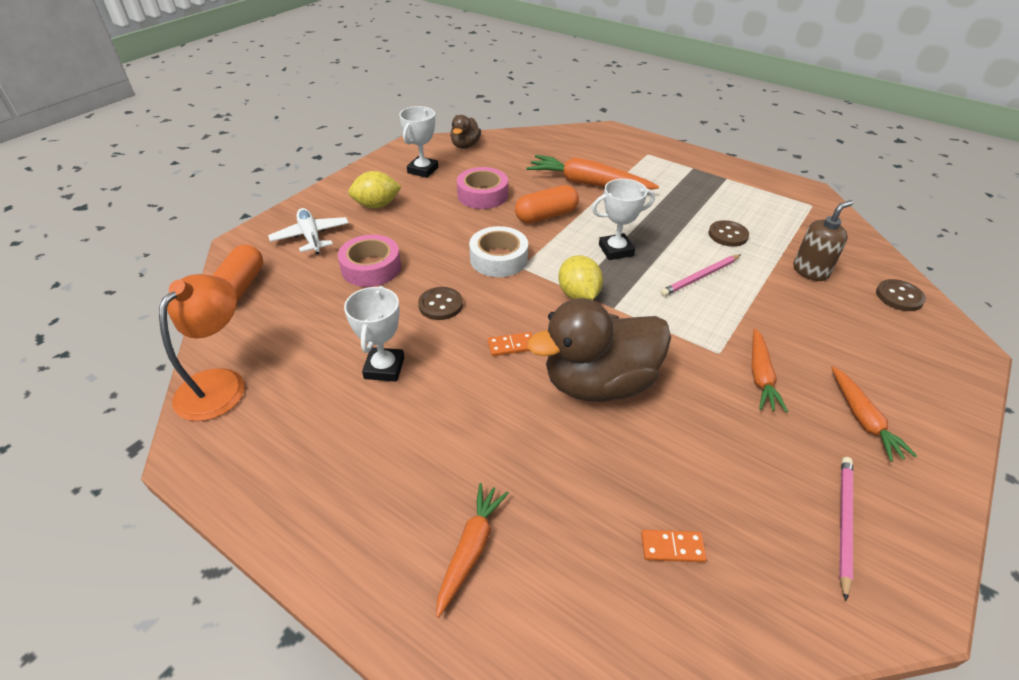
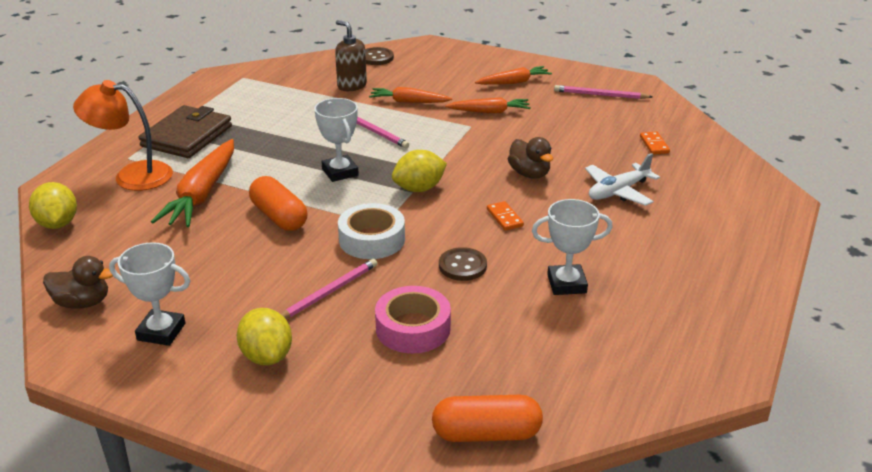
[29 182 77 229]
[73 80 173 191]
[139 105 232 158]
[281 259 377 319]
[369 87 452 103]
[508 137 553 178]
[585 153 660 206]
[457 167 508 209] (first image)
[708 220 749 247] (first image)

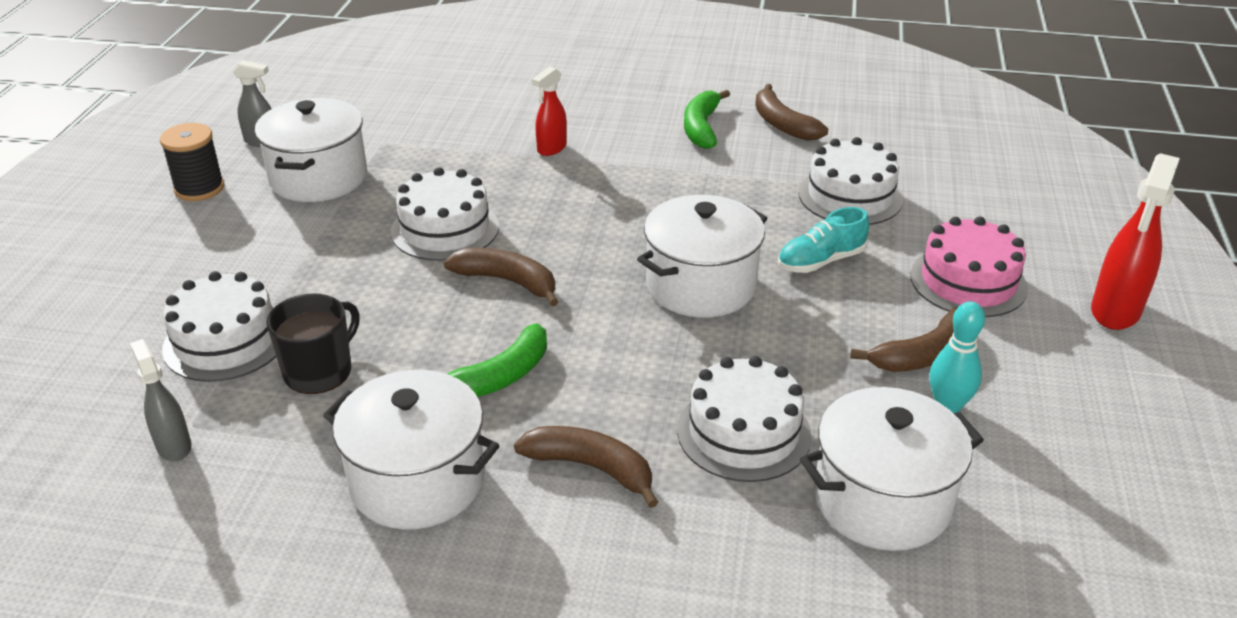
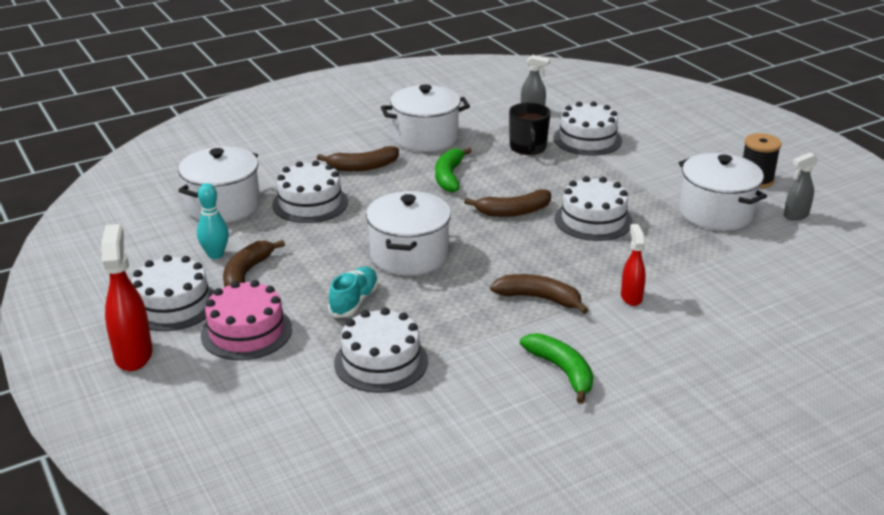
[132 255 214 331]
[490 274 588 314]

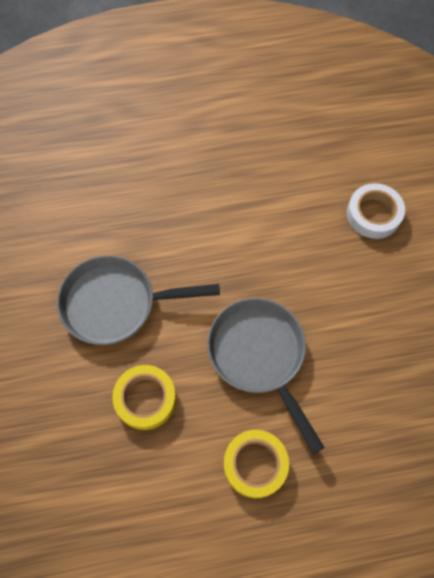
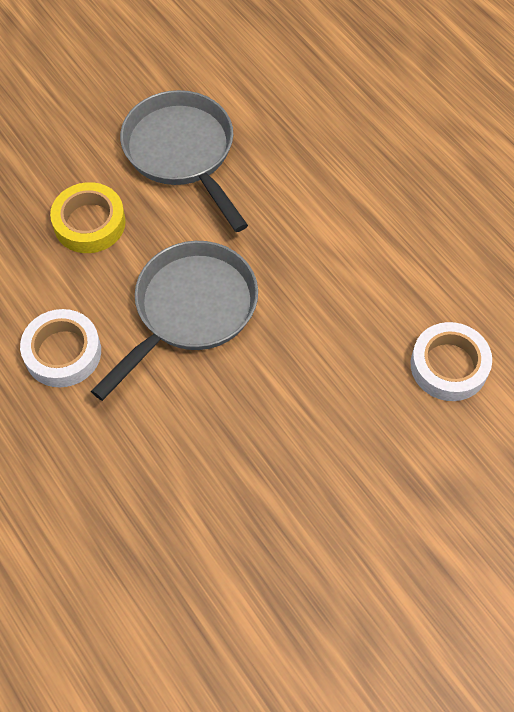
[20 309 101 387]

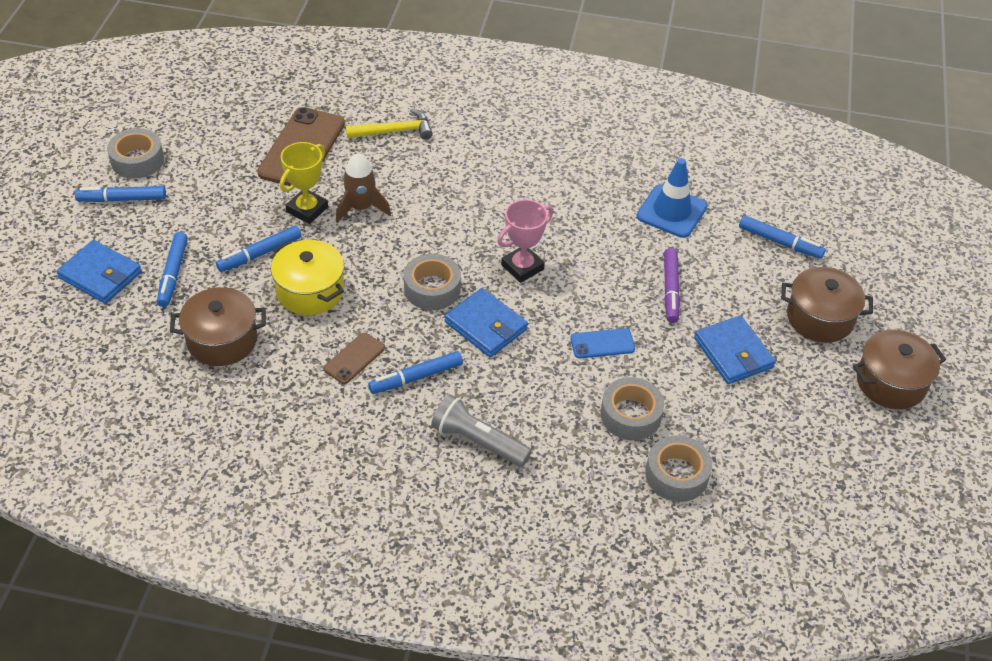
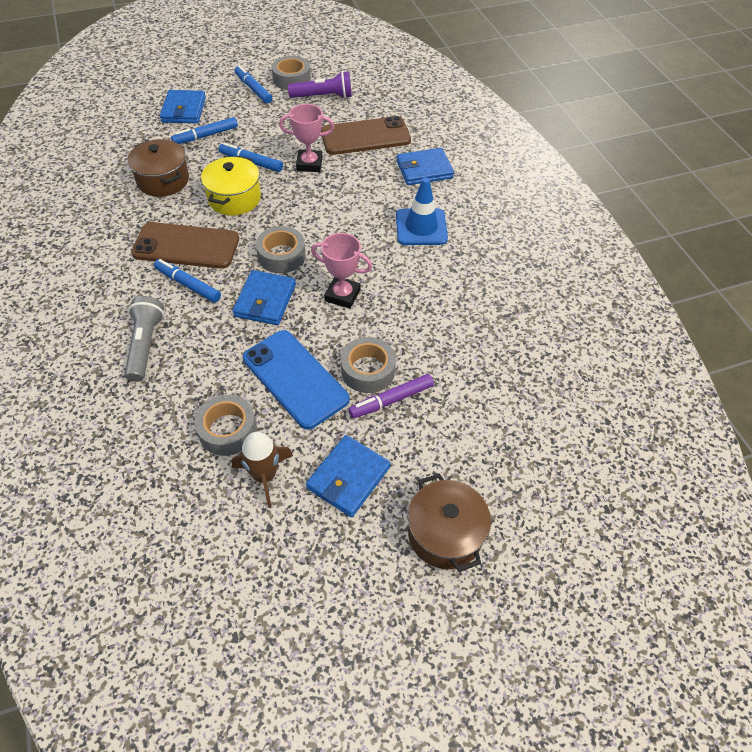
[131 222 239 269]
[232 432 293 508]
[243 330 350 430]
[279 104 334 172]
[288 71 352 98]
[341 337 396 393]
[396 148 454 185]
[396 178 448 245]
[739 216 826 259] (first image)
[853 330 946 409] (first image)

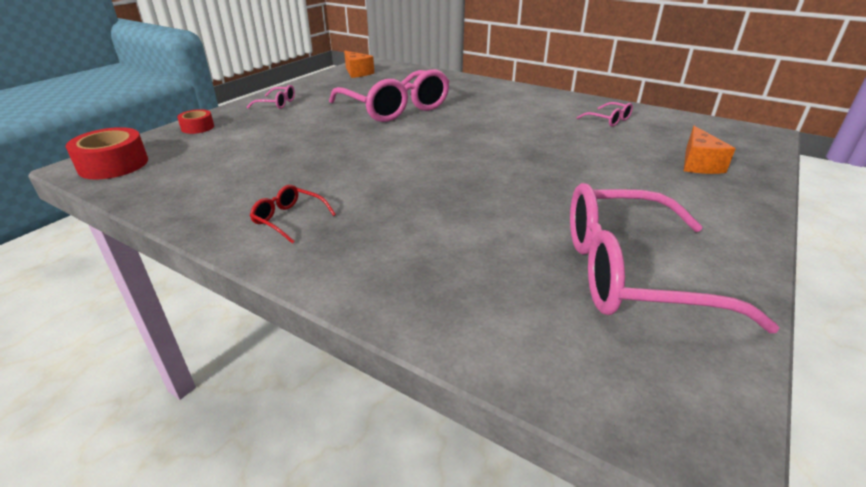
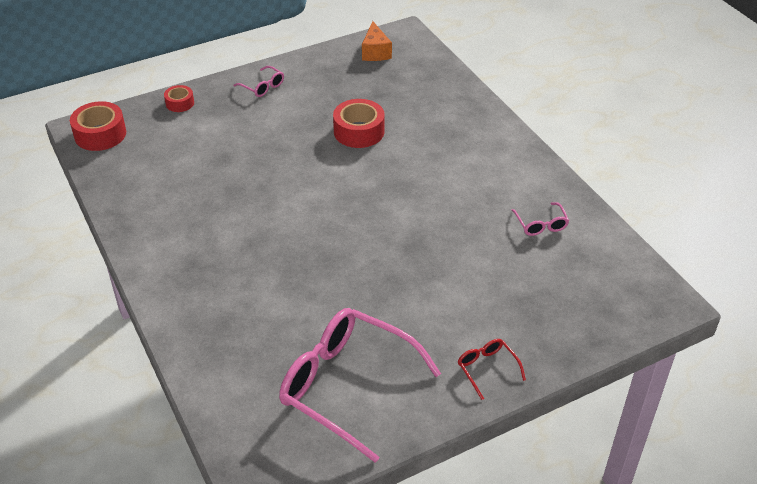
[333 99 385 148]
[458 339 526 400]
[684 126 736 174] (first image)

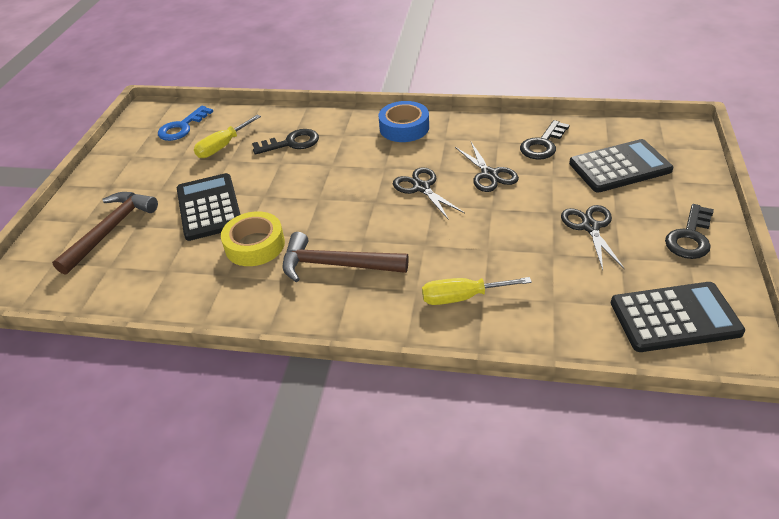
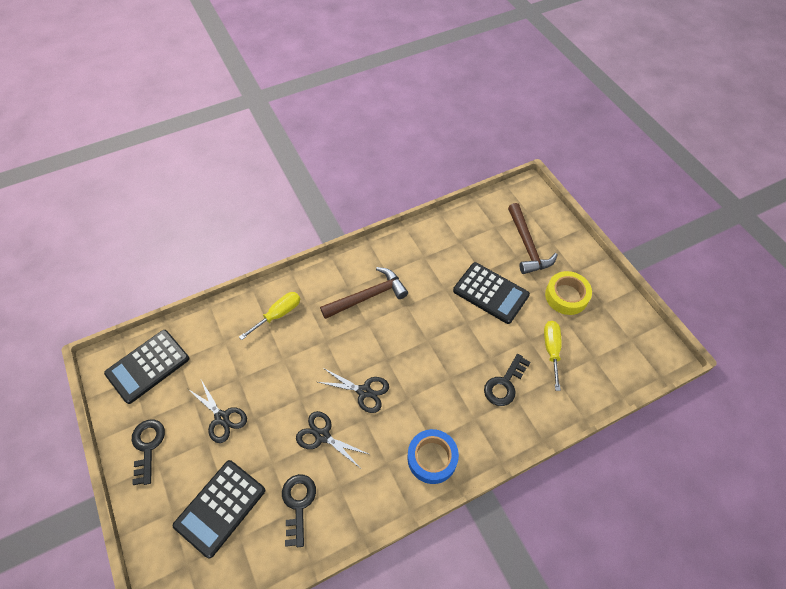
[545 271 592 315]
[158 106 213 141] (first image)

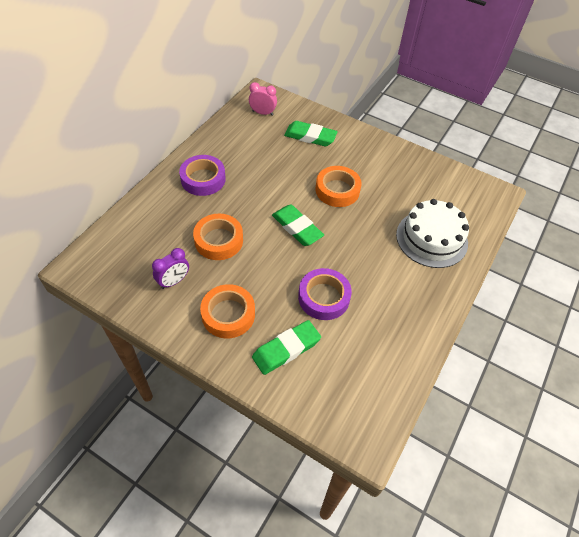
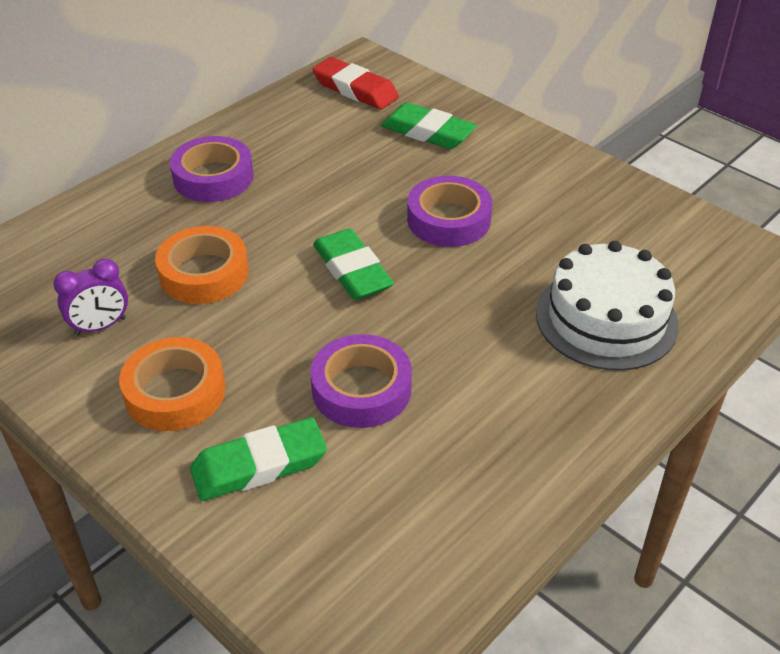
[312 57 399 110]
[407 176 492 247]

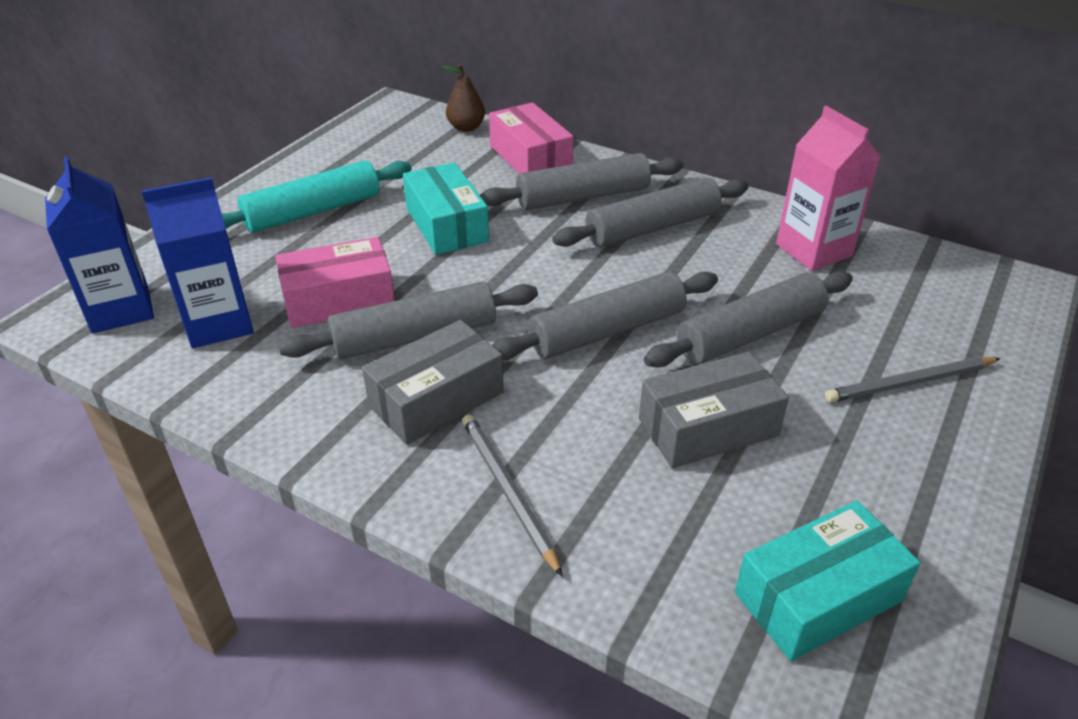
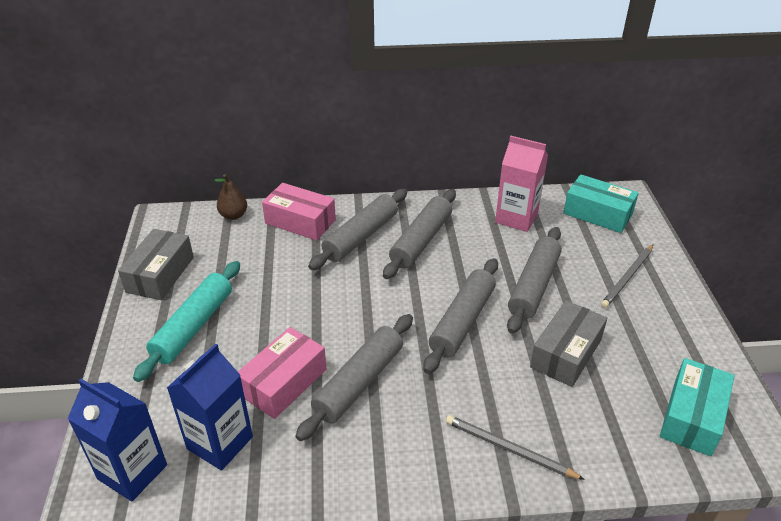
[118 229 194 300]
[563 174 639 233]

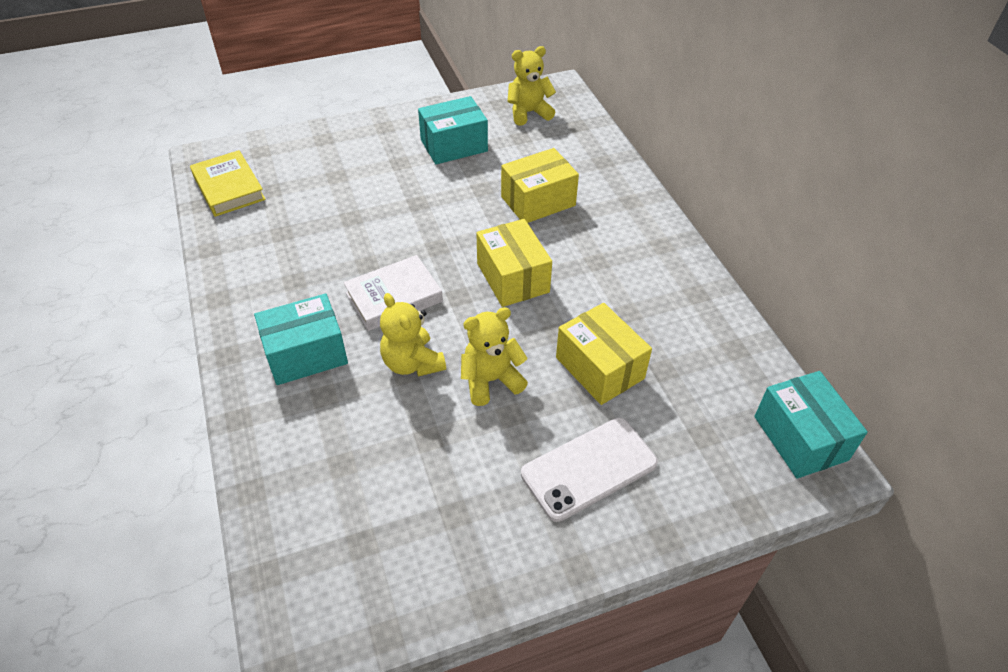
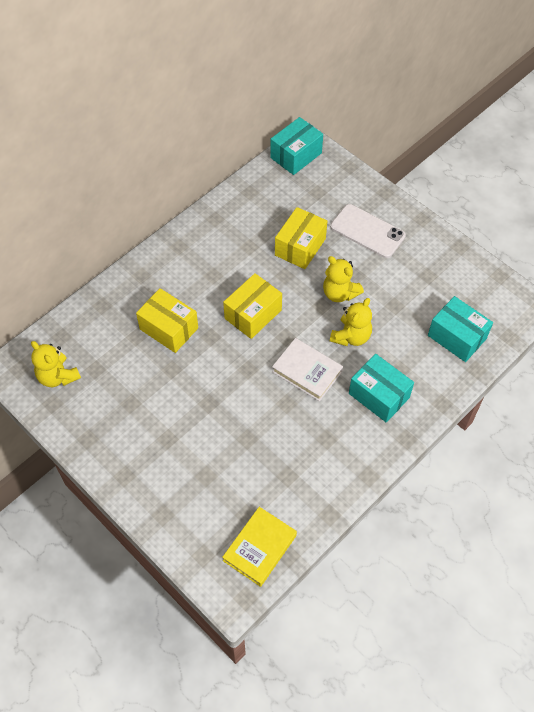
[428 296 493 362]

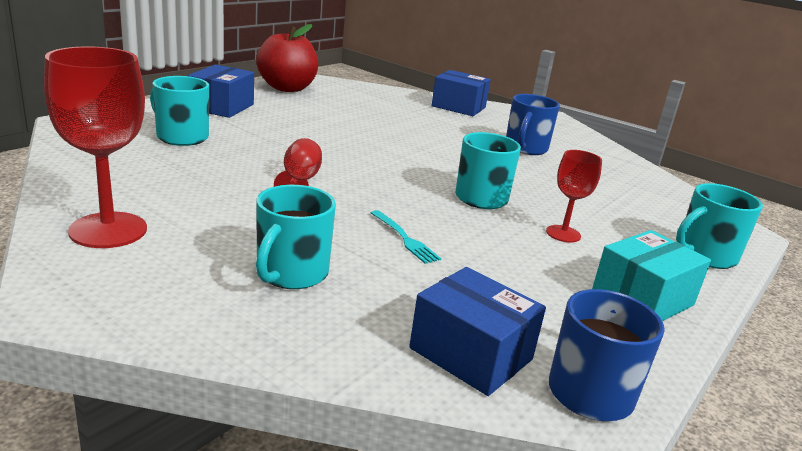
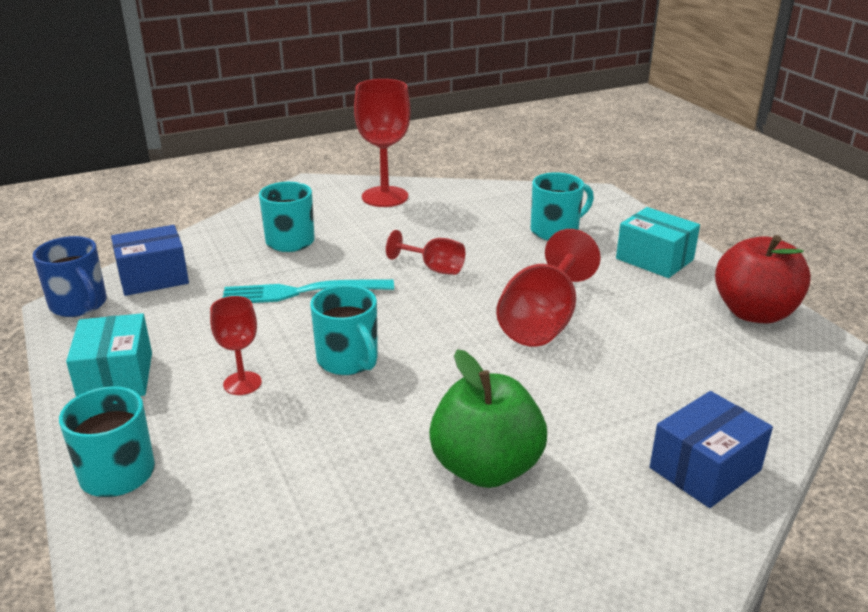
[223 279 394 303]
[429 349 547 488]
[496 229 601 347]
[616 207 700 278]

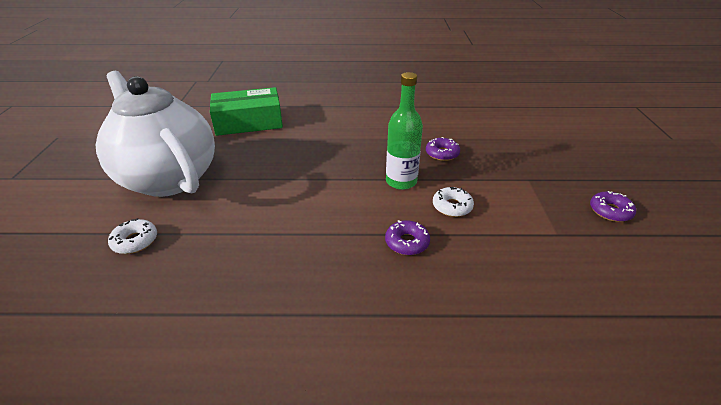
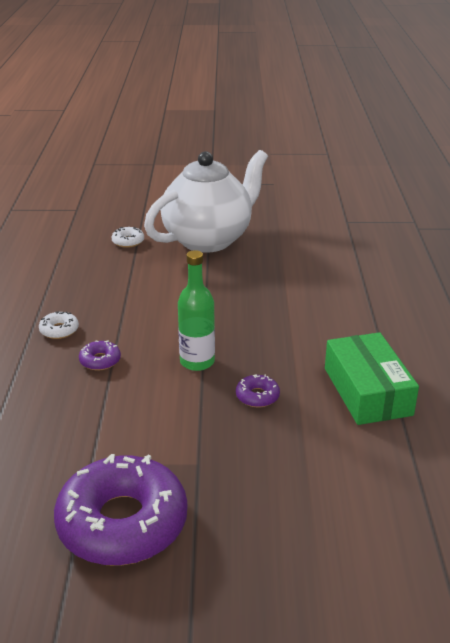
[39 311 79 339]
[54 454 187 566]
[325 332 419 425]

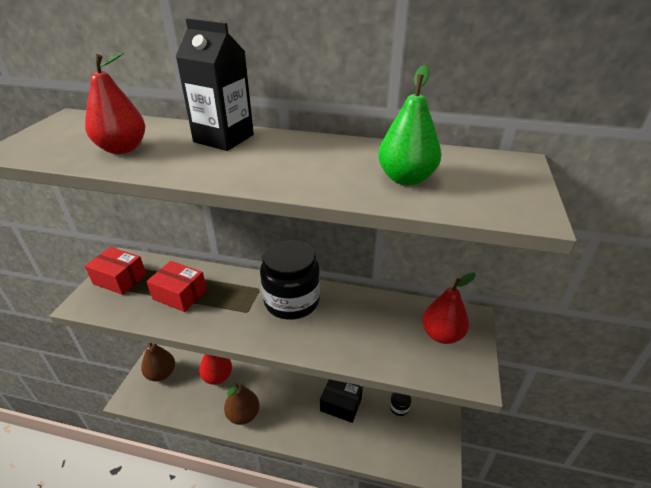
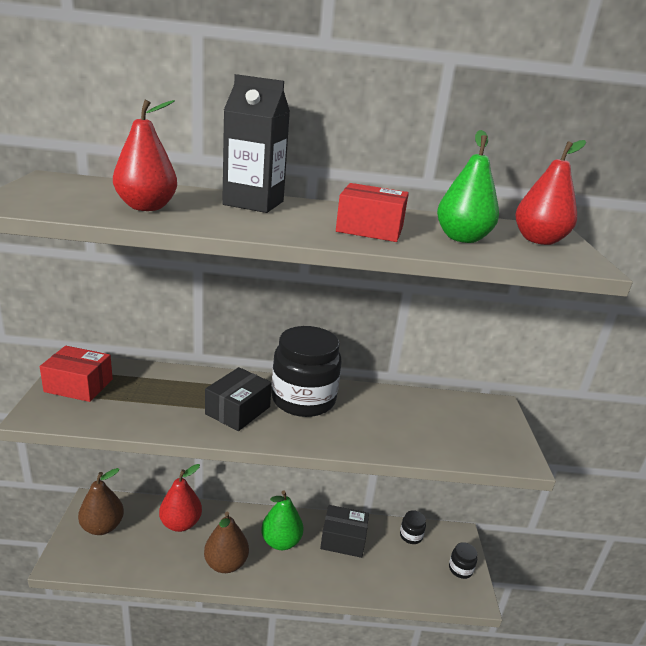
[205 367 272 431]
[261 490 304 550]
[336 183 409 242]
[449 542 477 579]
[515 140 586 245]

